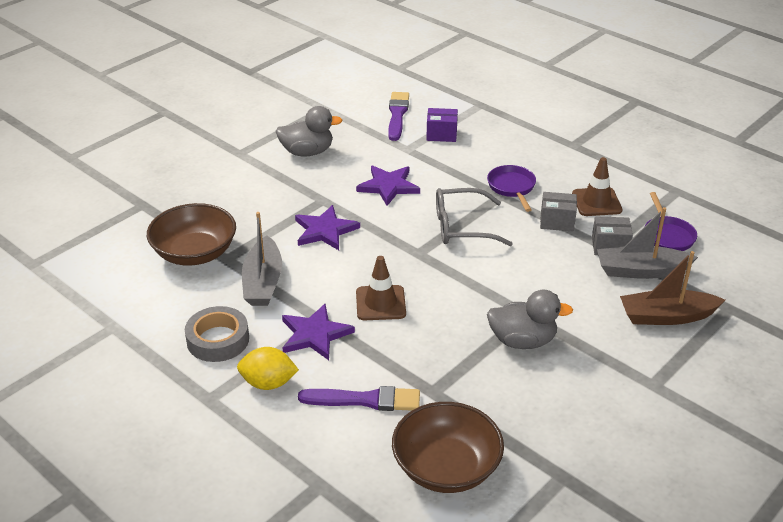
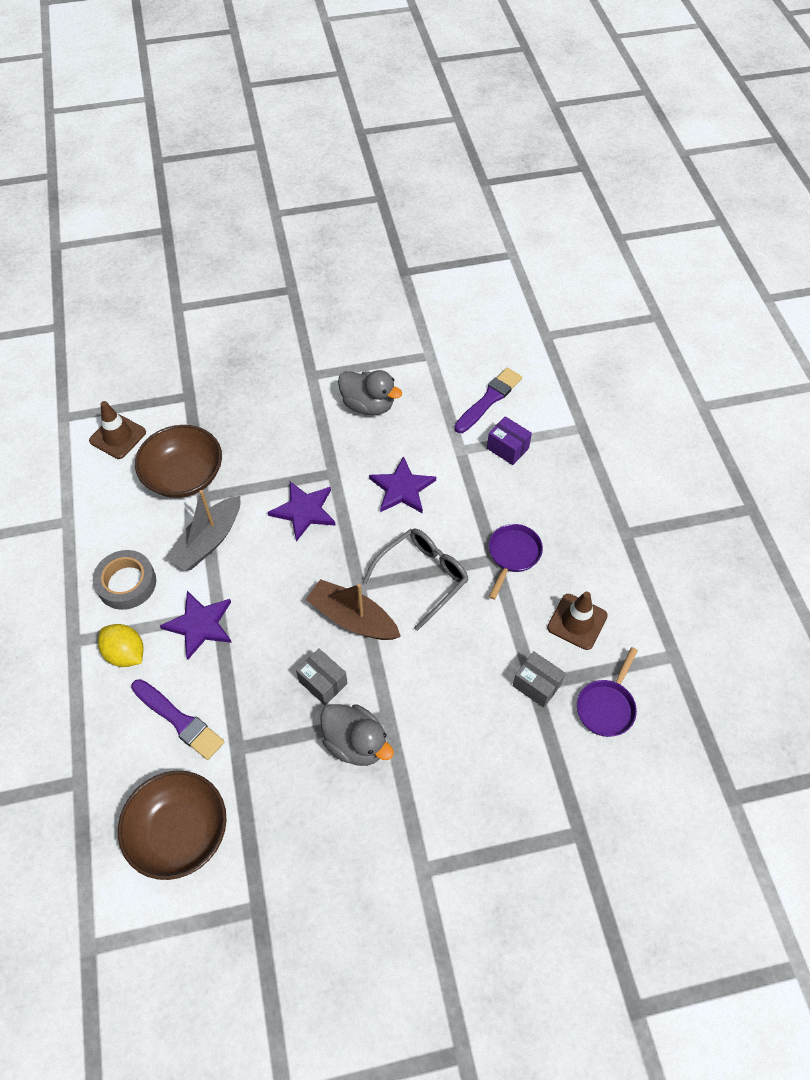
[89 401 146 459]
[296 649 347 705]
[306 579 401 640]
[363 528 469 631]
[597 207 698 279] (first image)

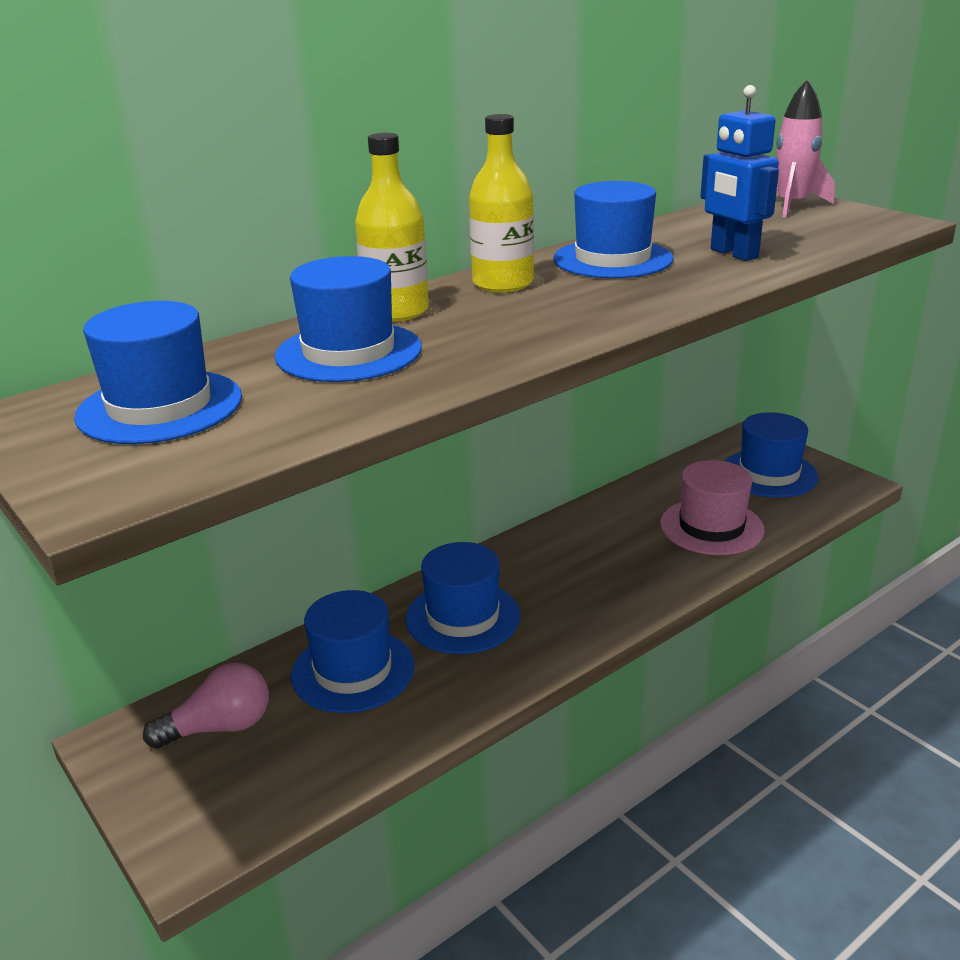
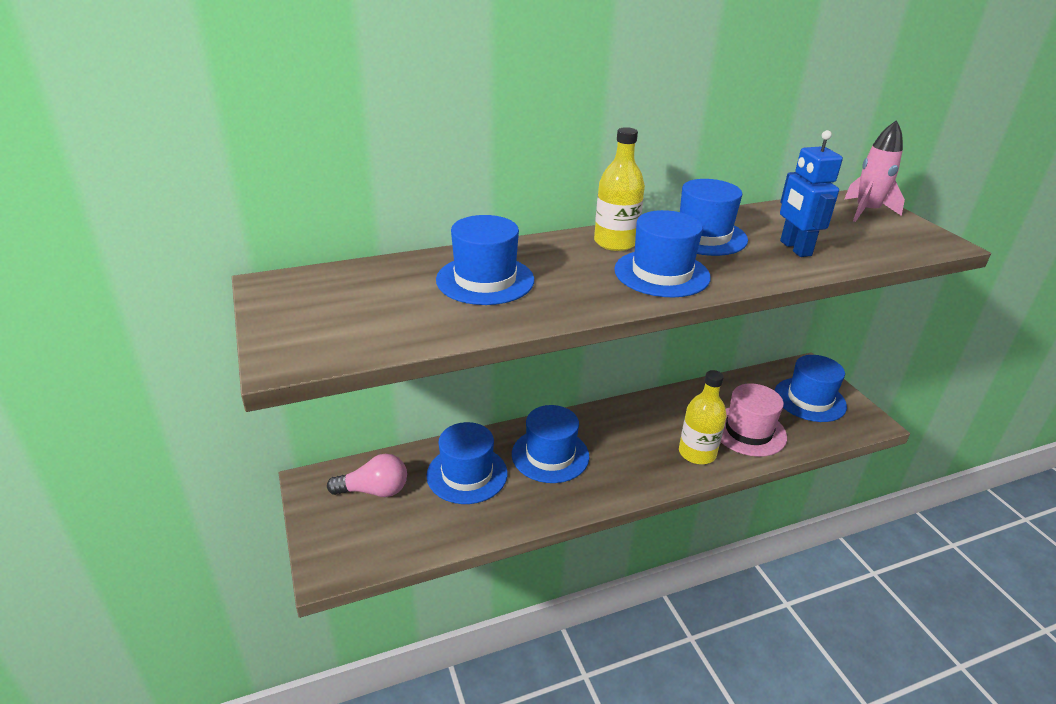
[614 210 711 297]
[679 370 727 464]

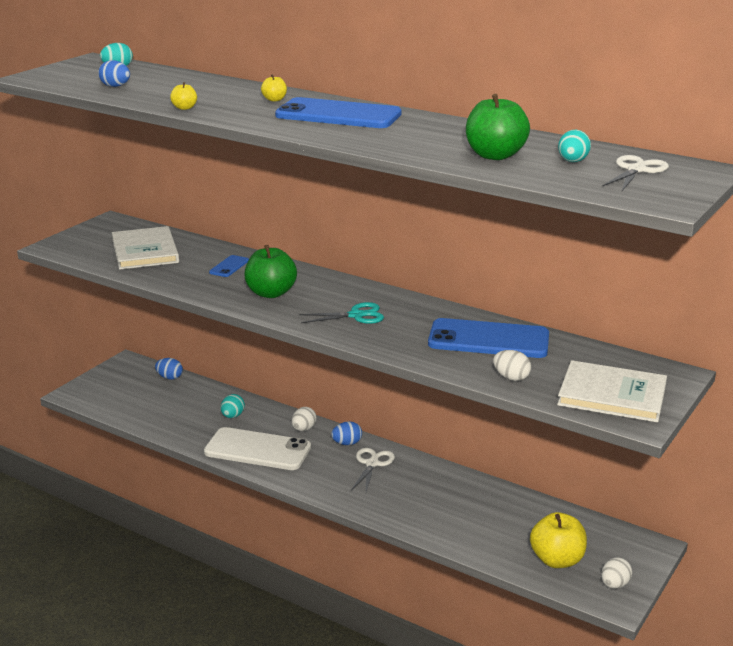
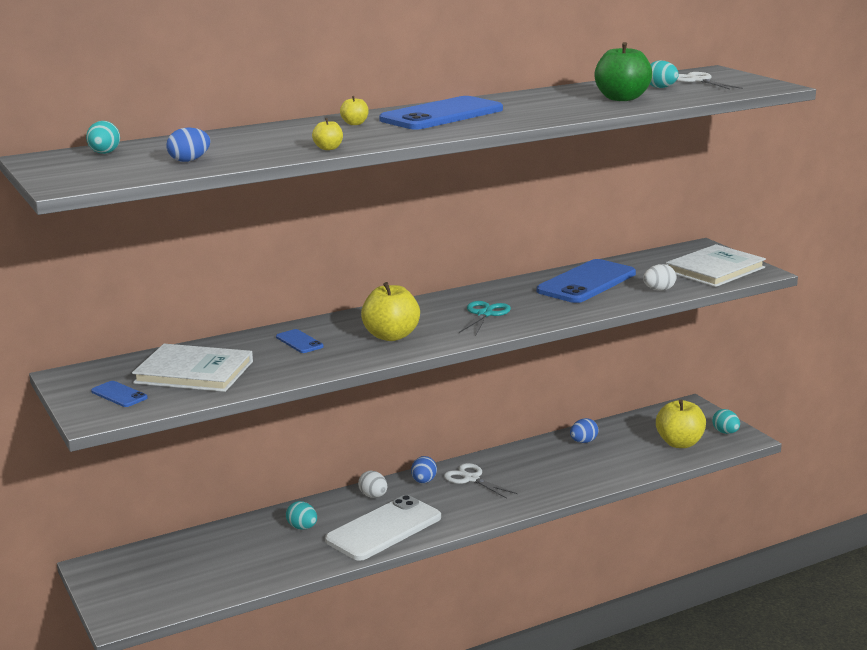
[91 381 148 407]
[361 282 420 341]
[570 418 599 443]
[712 409 740 434]

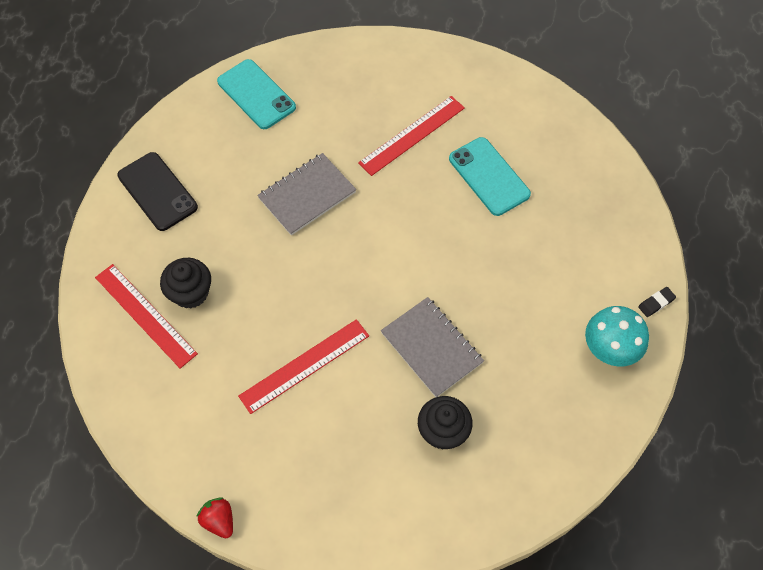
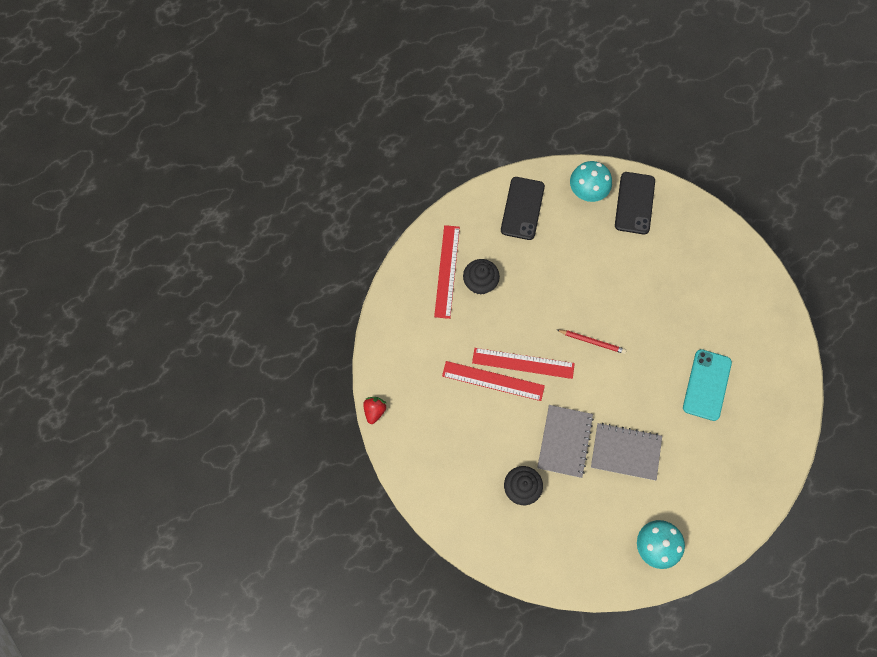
[472 348 575 379]
[557 329 627 354]
[570 161 612 202]
[591 423 662 480]
[615 172 655 234]
[638 287 676 317] (first image)

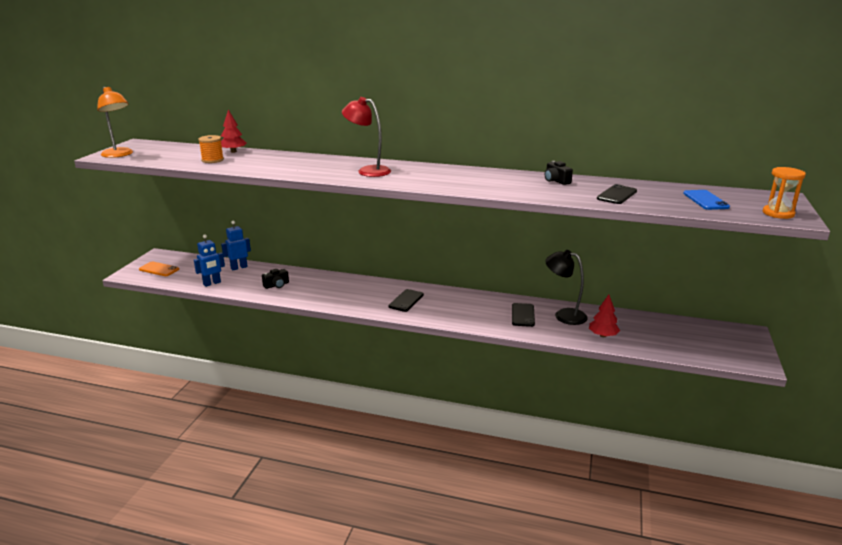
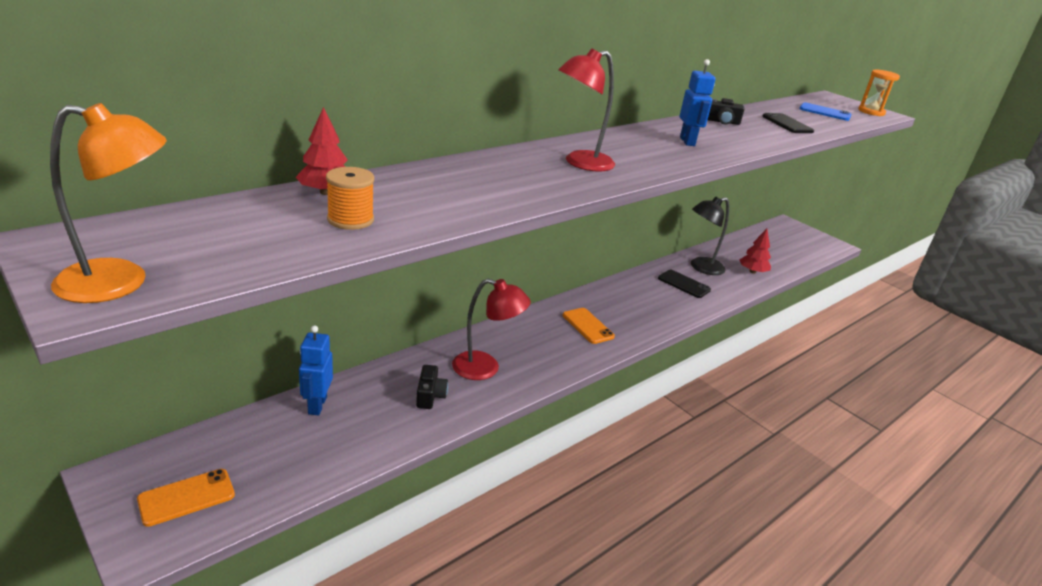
[452 279 531 380]
[563 308 615 344]
[680 59 715 146]

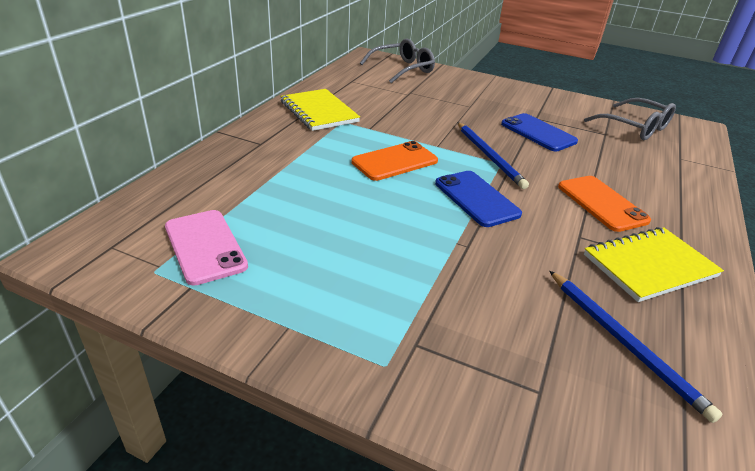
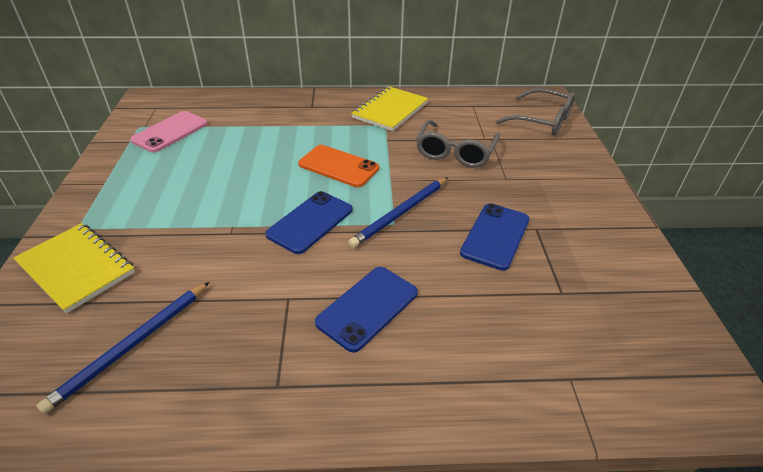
[13 223 135 314]
[315 267 418 353]
[416 120 500 168]

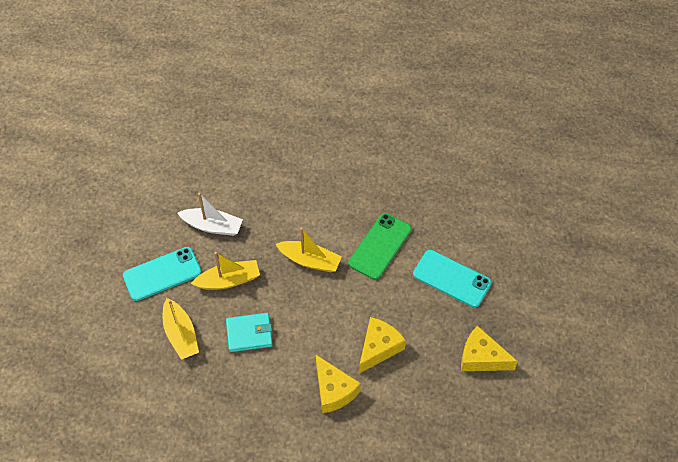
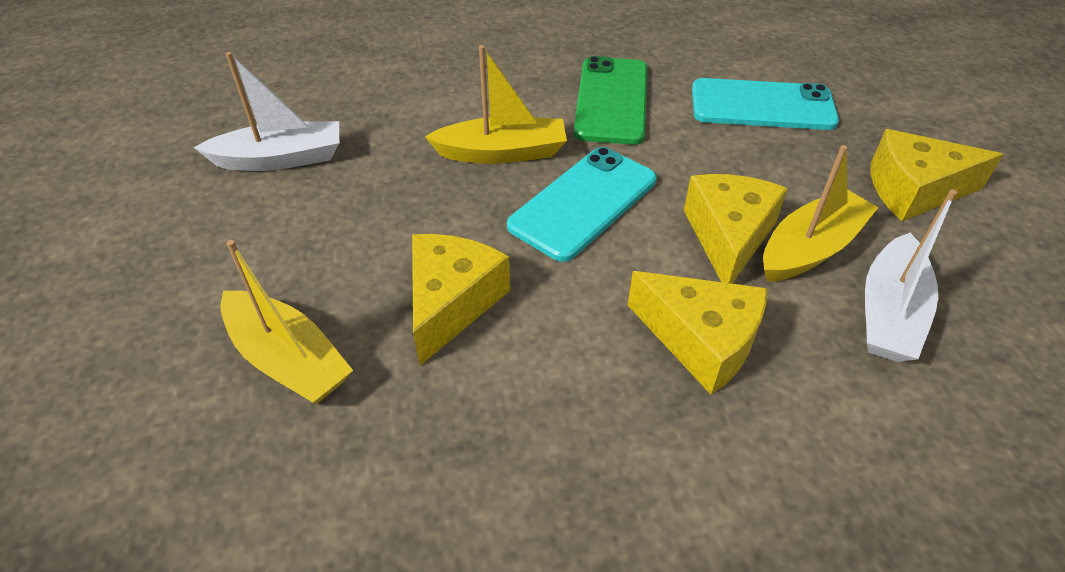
[412 234 510 366]
[507 147 657 262]
[763 145 879 282]
[865 189 957 362]

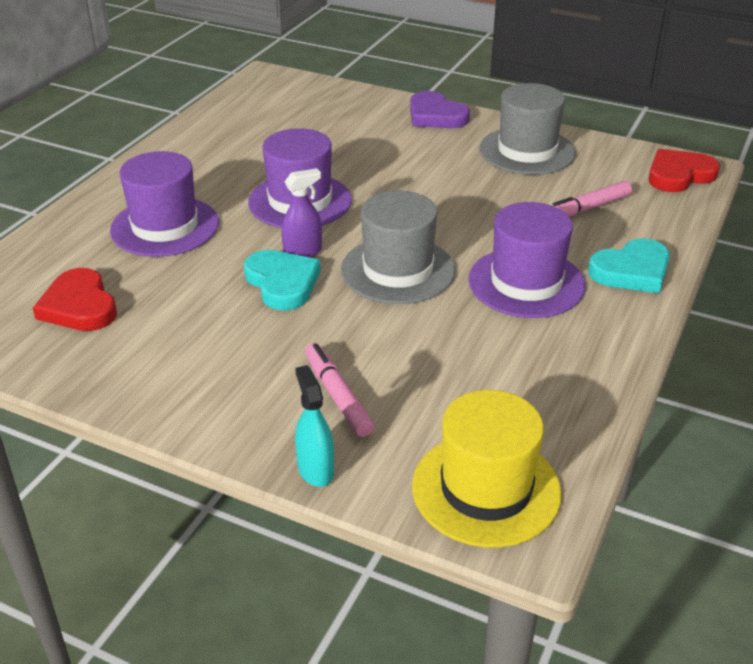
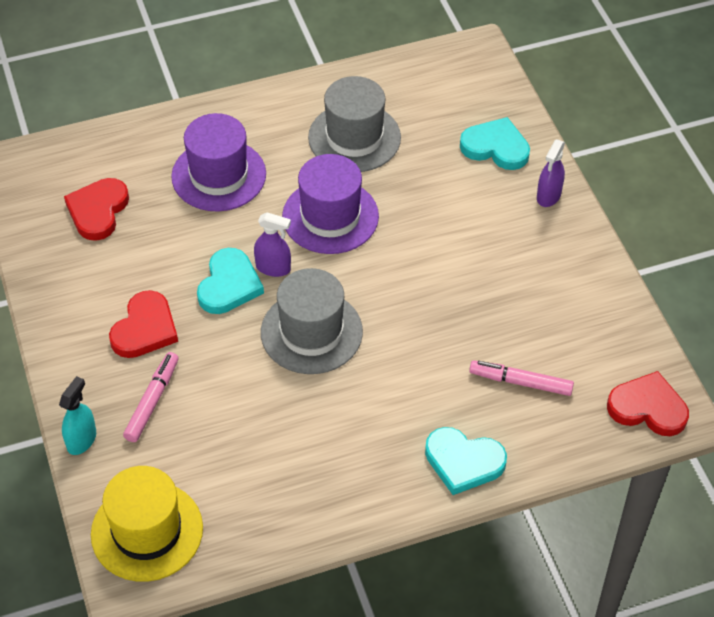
[109 290 178 358]
[308 76 401 172]
[460 117 530 170]
[537 139 565 207]
[468 202 586 318] (first image)

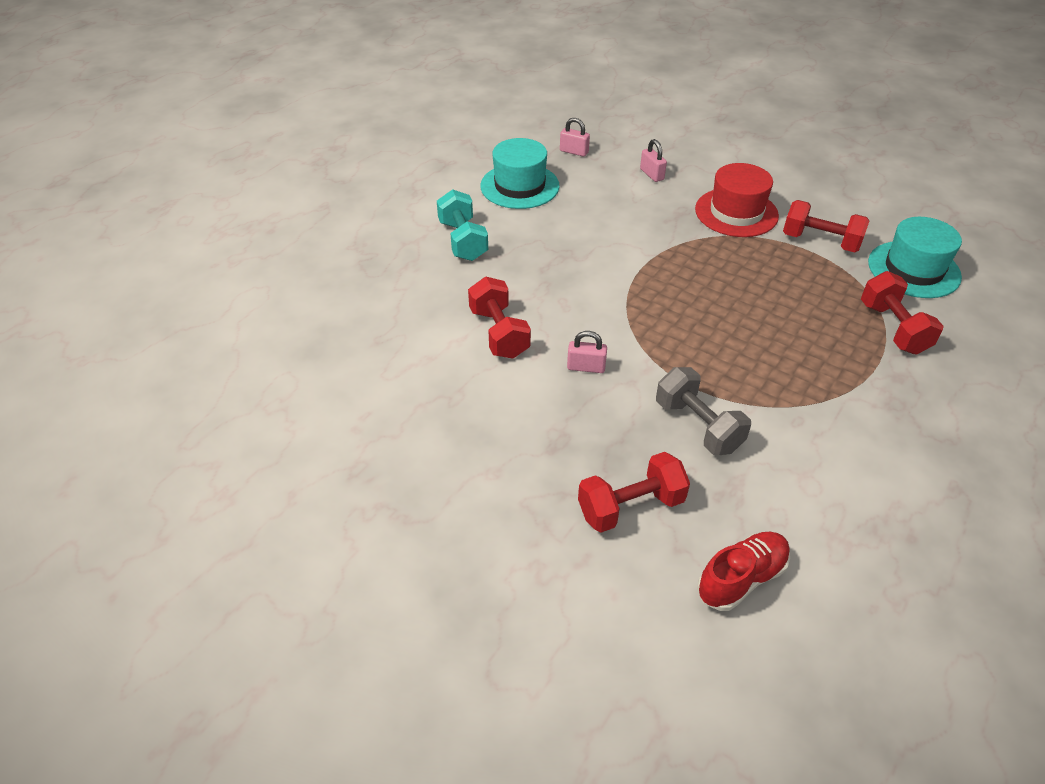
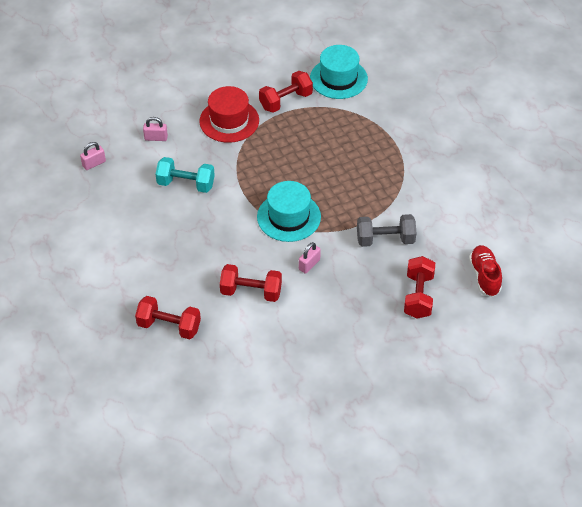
[135 296 201 339]
[156 157 215 193]
[257 181 321 242]

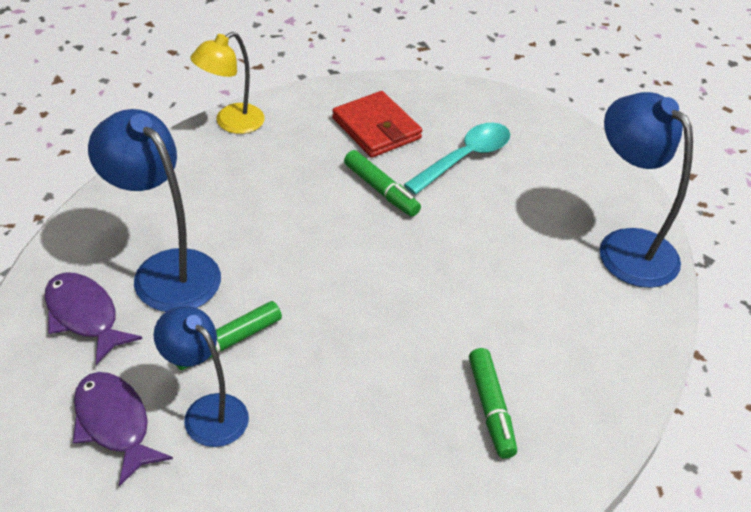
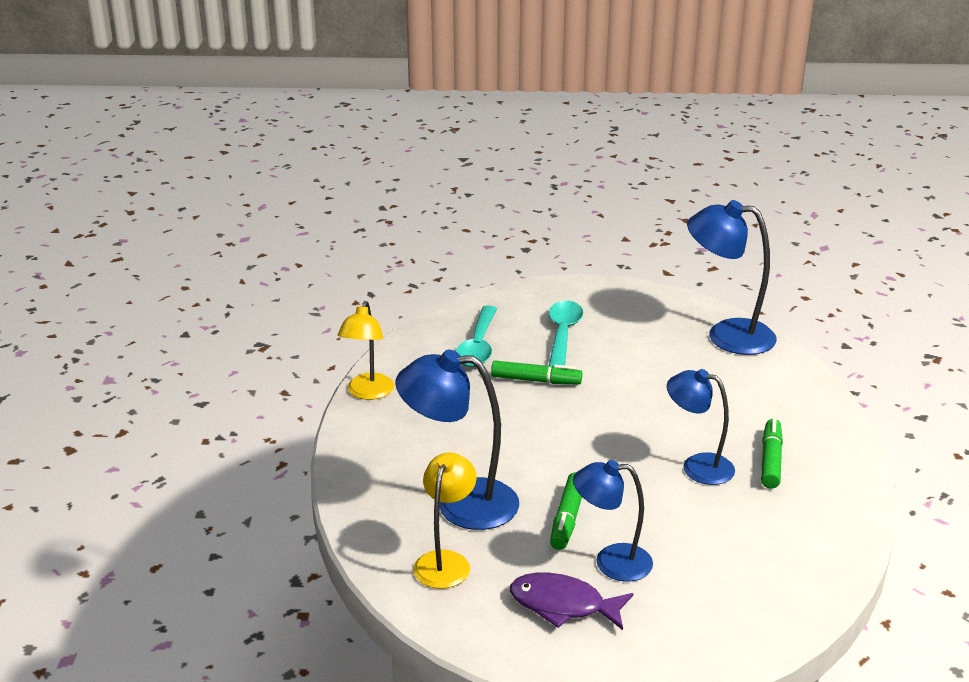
[413 452 477 589]
[456 306 497 367]
[667 369 735 485]
[761 418 783 489]

